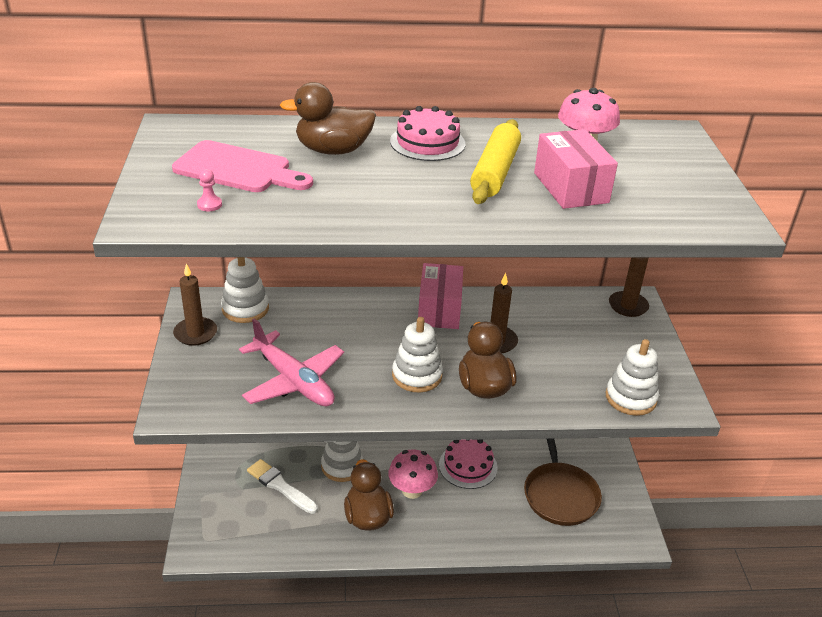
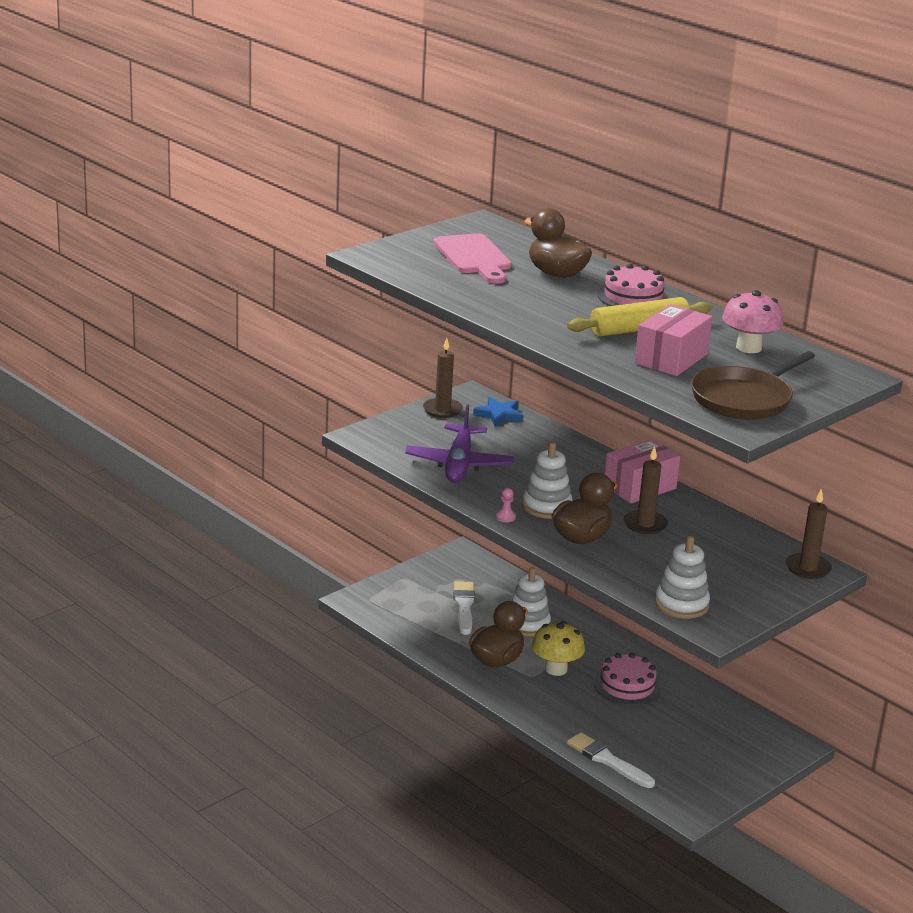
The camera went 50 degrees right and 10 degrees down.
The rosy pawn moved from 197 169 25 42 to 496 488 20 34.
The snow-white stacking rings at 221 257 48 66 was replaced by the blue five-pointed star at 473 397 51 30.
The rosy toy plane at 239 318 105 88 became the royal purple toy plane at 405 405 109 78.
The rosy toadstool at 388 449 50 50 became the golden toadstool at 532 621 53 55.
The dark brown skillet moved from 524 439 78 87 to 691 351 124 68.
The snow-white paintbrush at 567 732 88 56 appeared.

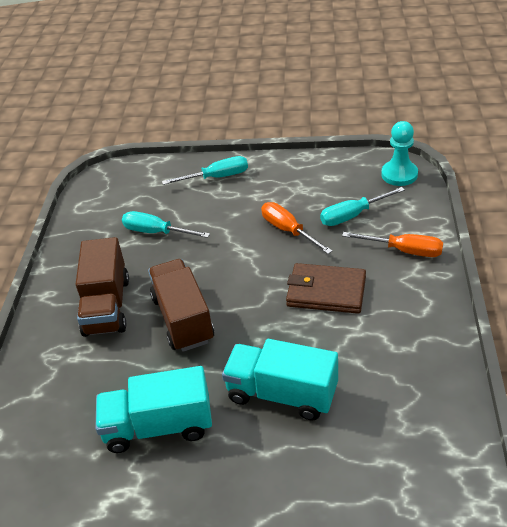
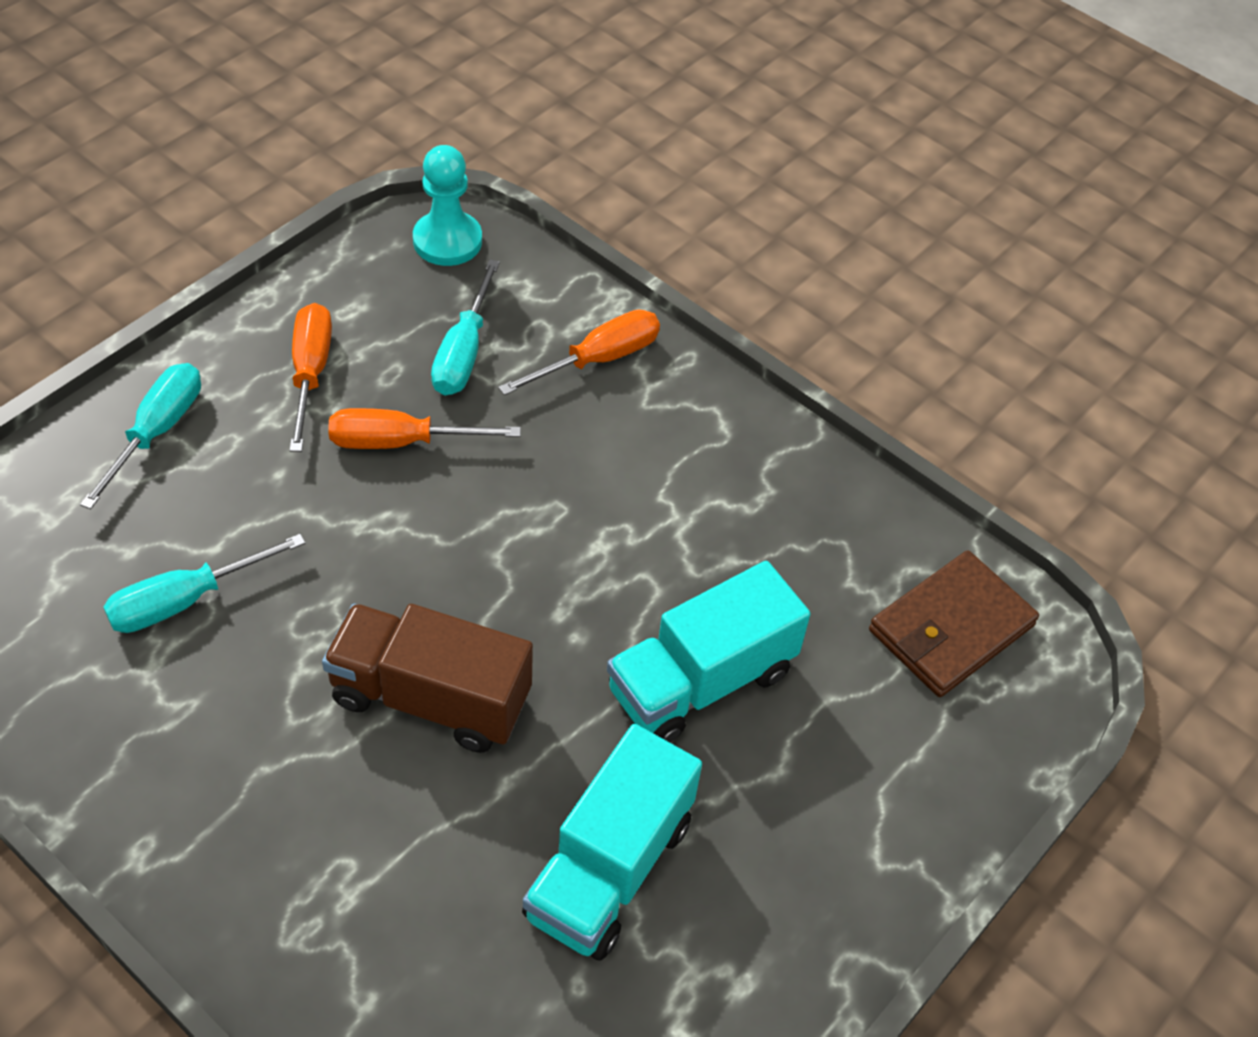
The camera went 60 degrees left and 10 degrees up.
The dark brown truck at 76 237 53 100 disappeared.
The dark brown wallet moved from 286 263 80 51 to 869 550 170 147.
The orange-coloured hand screwdriver at 289 303 43 149 appeared.

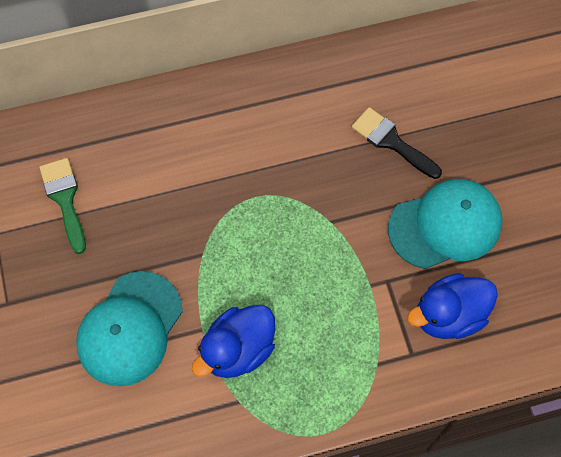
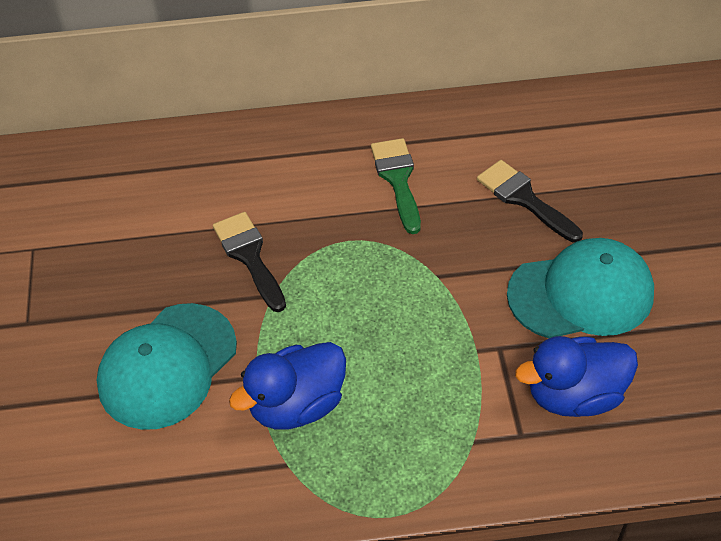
The camera went 10 degrees right and 15 degrees down.
The emerald paintbrush moved from 40 158 46 96 to 371 138 50 96.
The black paintbrush at 213 212 73 100 appeared.

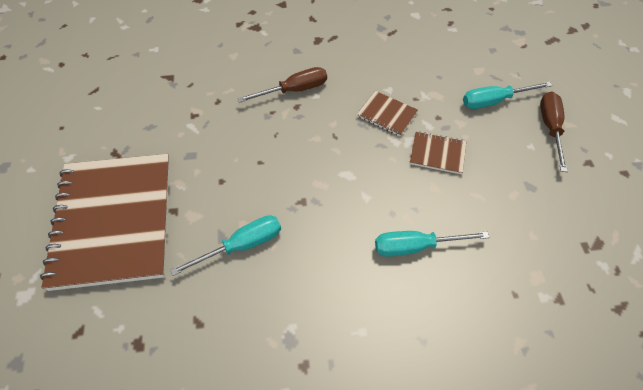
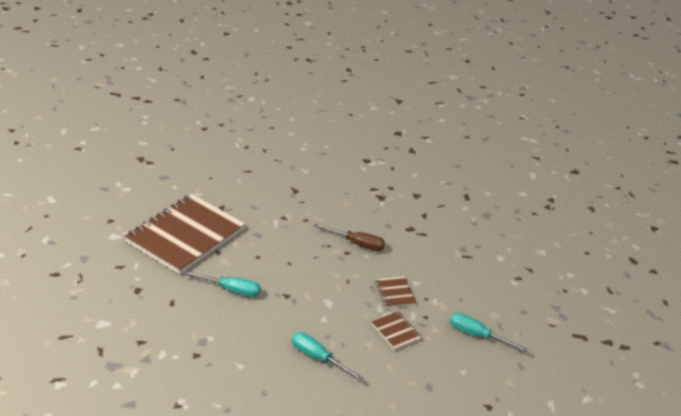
The camera went 40 degrees right and 20 degrees down.
The dark brown hand screwdriver at 540 91 28 81 disappeared.

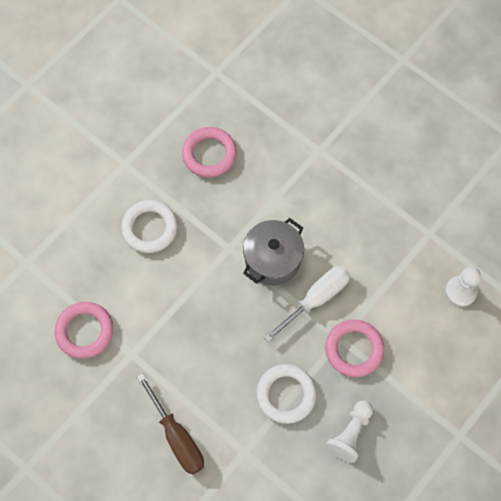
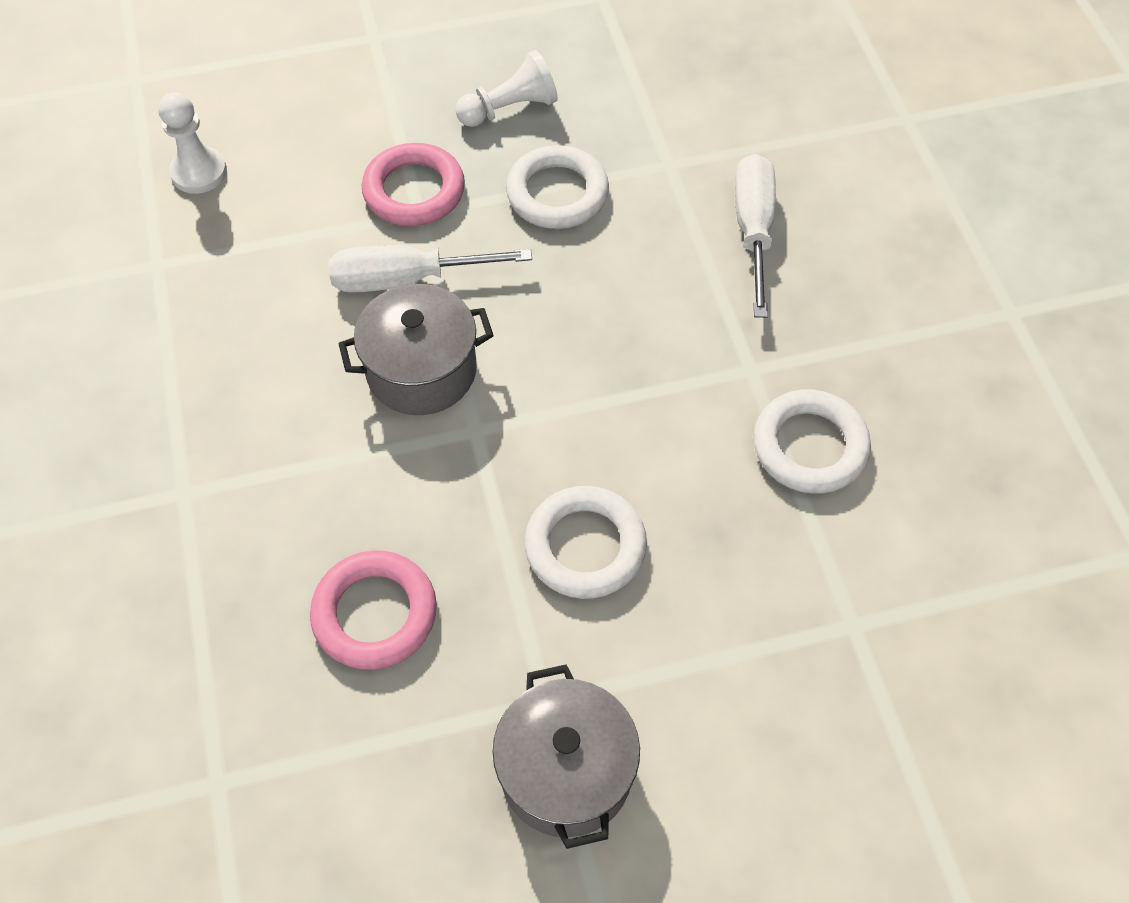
The camera went 145 degrees left and 10 degrees down.
The rosy hoop at 55 302 58 57 became the snow-white hoop at 753 390 118 104.
The dark brown hand screwdriver at 137 373 67 102 became the snow-white hand screwdriver at 735 154 41 164.
The ash-grey cooking pot at 493 664 147 185 appeared.

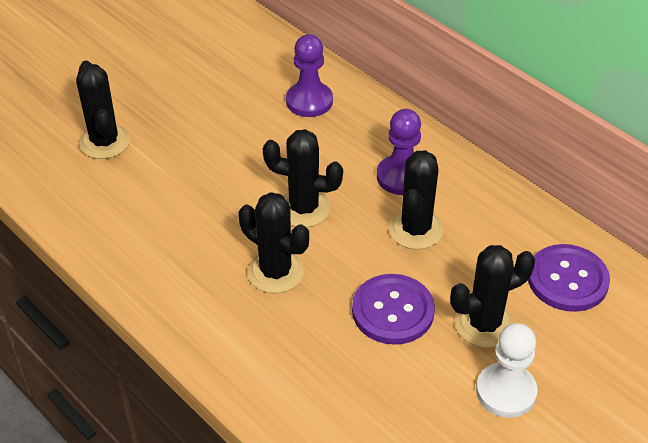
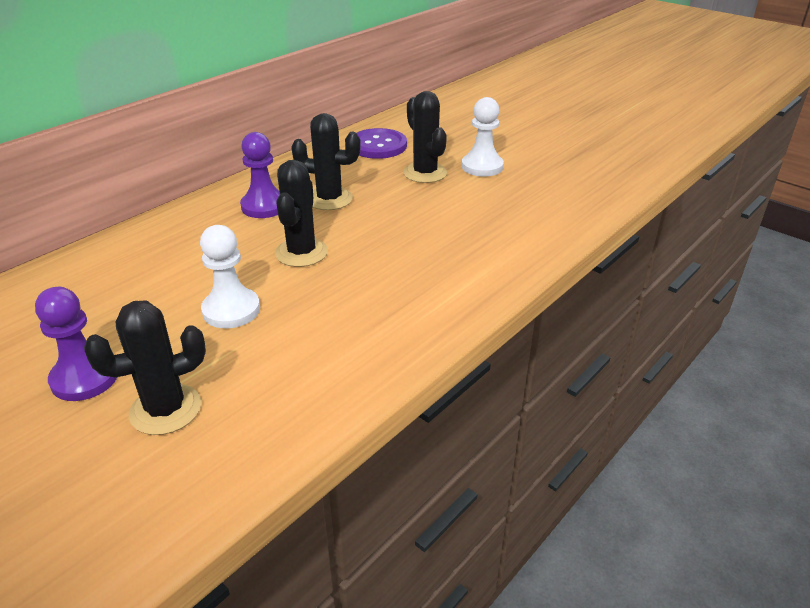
The camera went 95 degrees left and 10 degrees down.
The black cactus at 238 192 71 101 disappeared.
The royal purple pawn moved from 286 34 47 83 to 35 287 82 114.
The royal purple shirt button at 352 274 83 71 disappeared.
The snow-white pawn at 200 225 60 103 appeared.

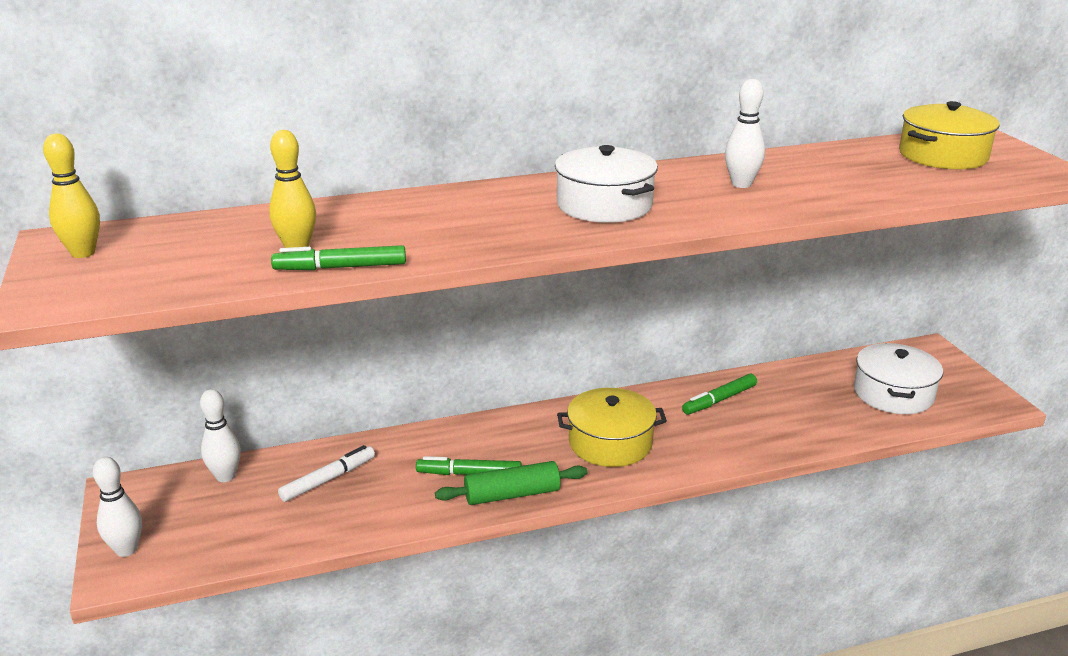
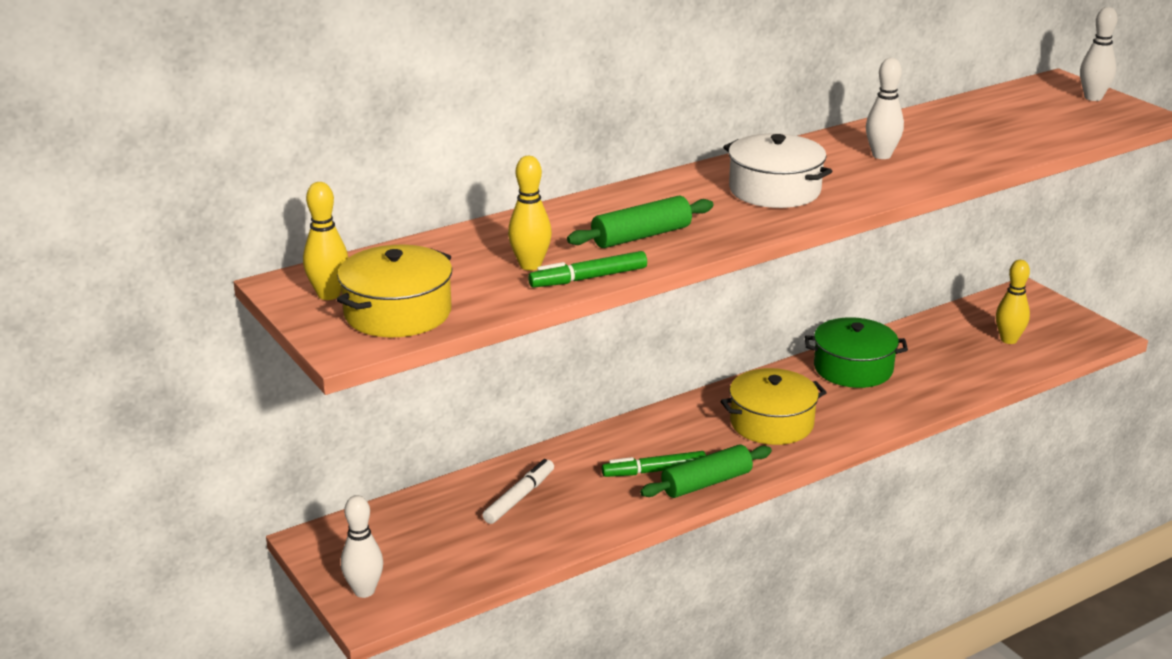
The camera went 15 degrees left and 0 degrees up.
The snow-white tenpin moved from 200 389 41 93 to 1080 7 38 94.
The emerald marker pen at 682 374 75 40 was replaced by the emerald cooking pot at 805 317 103 71.
The snow-white cooking pot at 854 343 89 71 was replaced by the golden tenpin at 996 260 34 84.
The golden cooking pot moved from 899 101 101 68 to 337 245 115 92.
The emerald dough roller at 567 196 147 52 appeared.

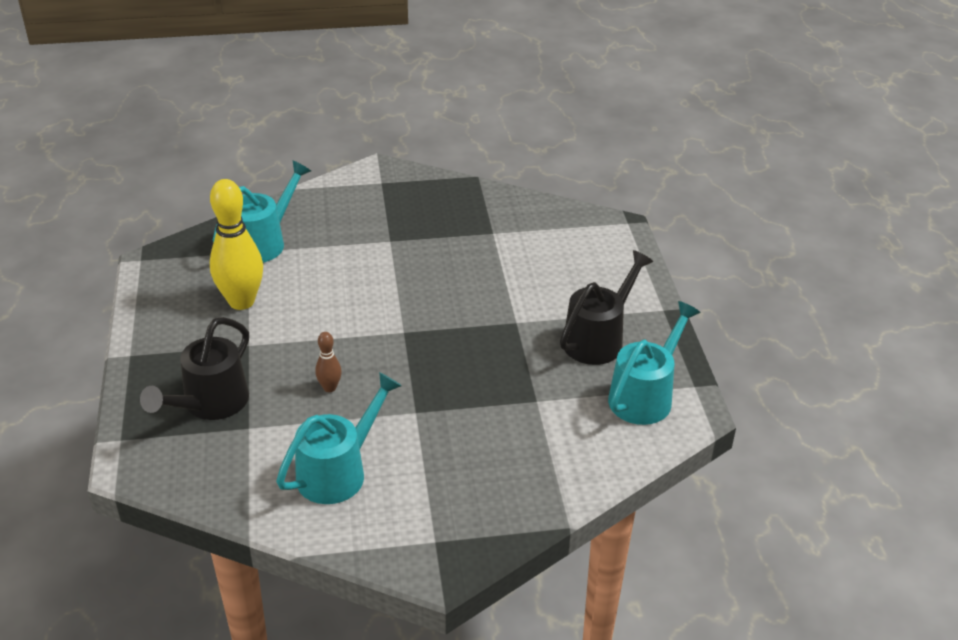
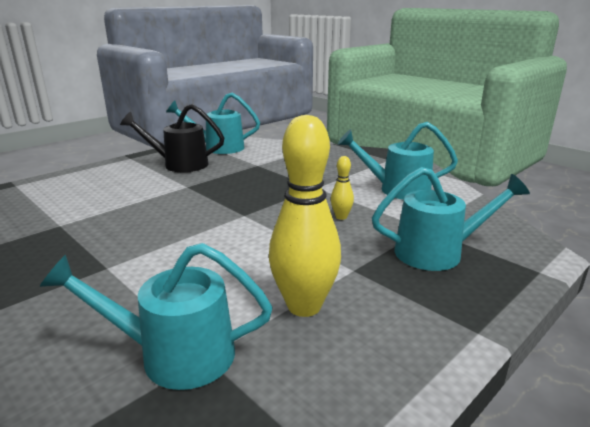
The camera went 125 degrees left and 15 degrees down.
The black sprinkling can at 140 317 109 103 became the turquoise sprinkling can at 372 167 158 104.
The dark brown tenpin at 315 332 27 60 became the golden tenpin at 331 156 23 64.

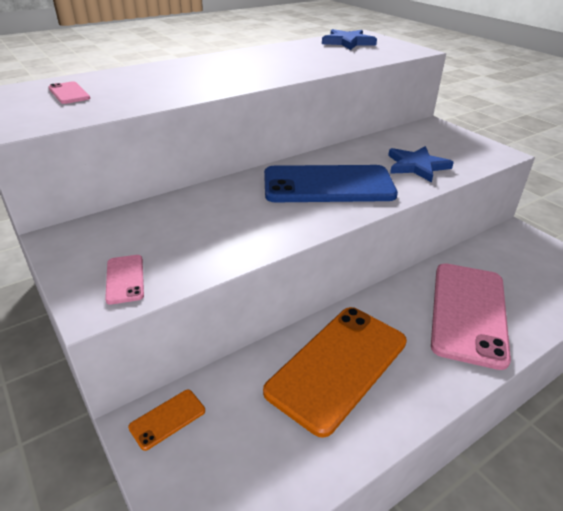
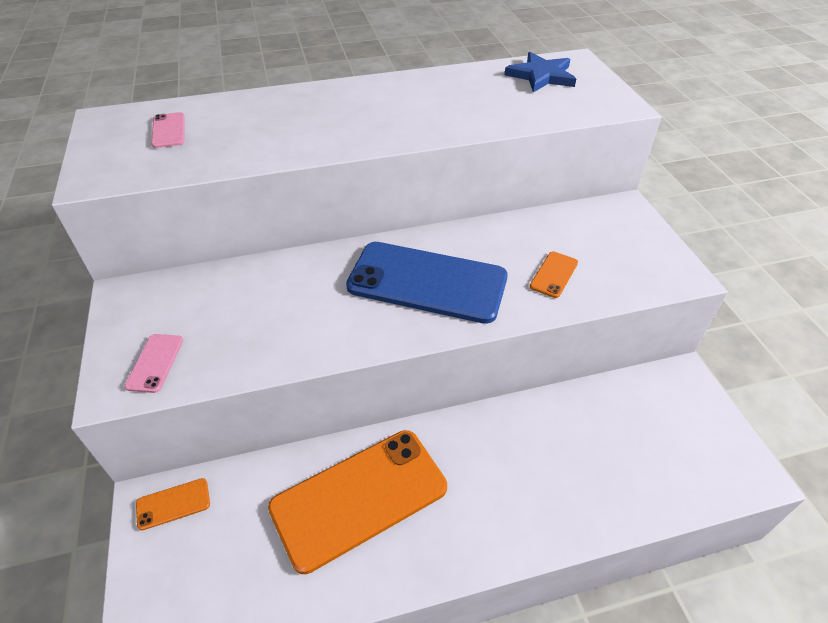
The camera went 20 degrees right and 10 degrees up.
The blue five-pointed star at 388 146 66 37 was replaced by the orange-coloured phone at 530 251 48 47.
The rosy phone at 431 263 80 107 disappeared.

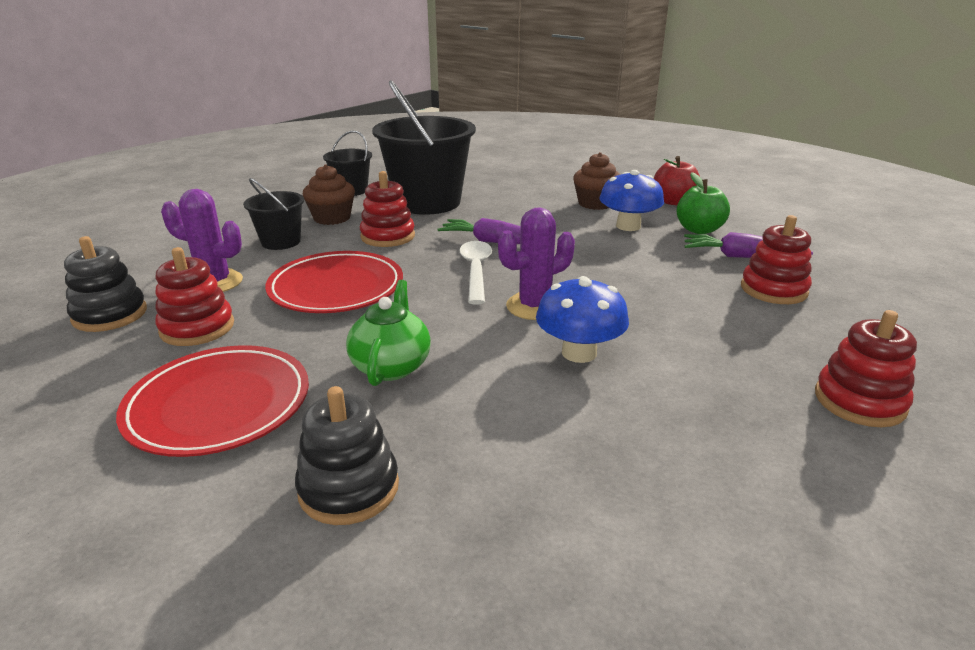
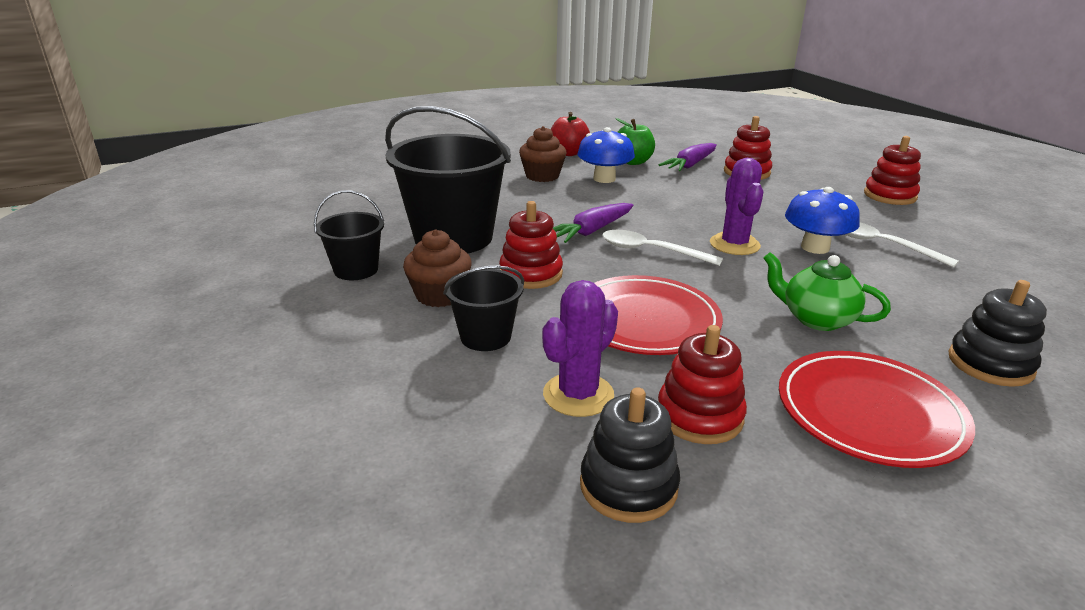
The camera went 65 degrees left and 0 degrees up.
The snow-white teaspoon at 845 223 114 44 appeared.

